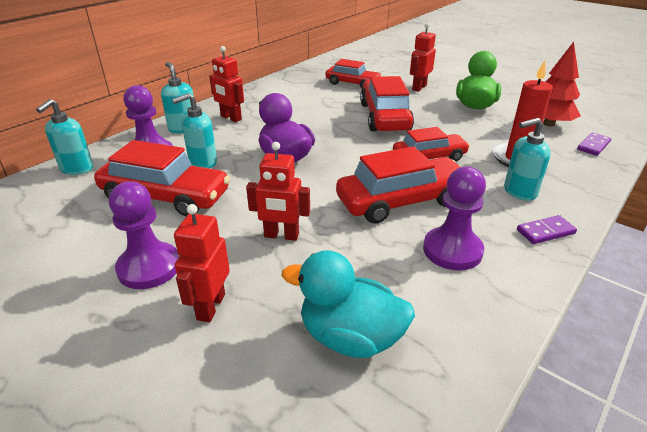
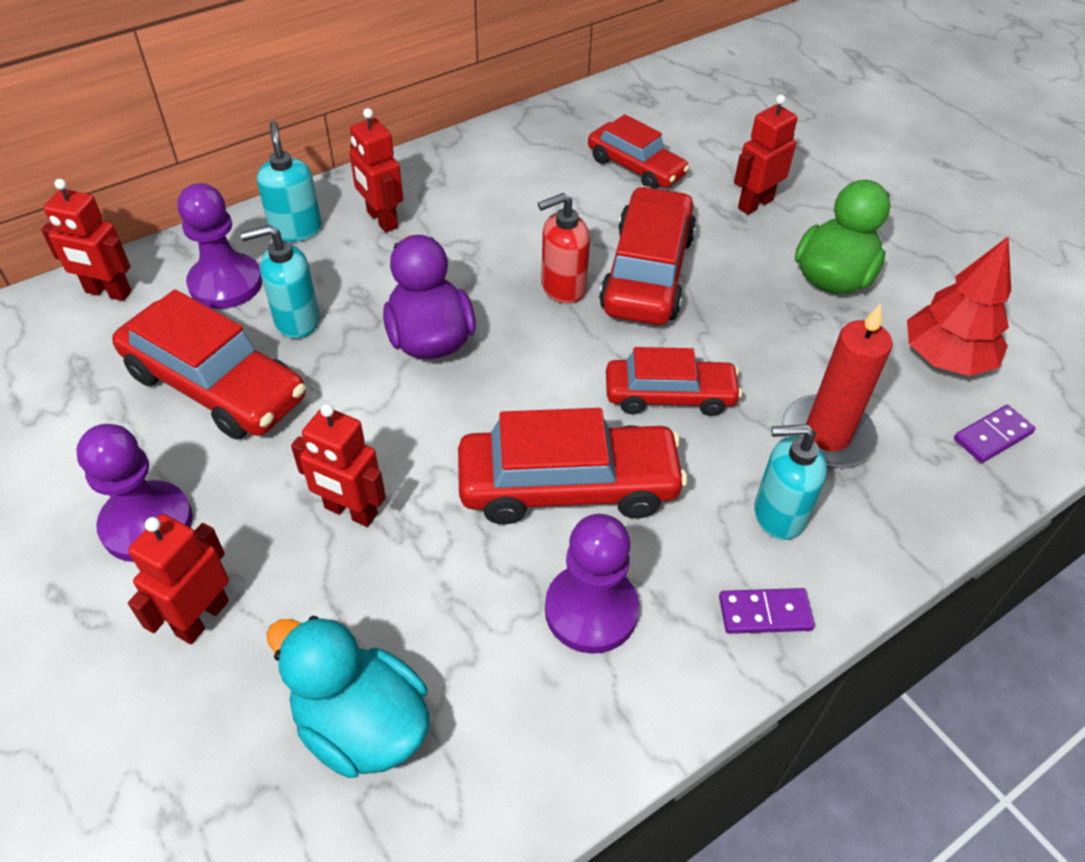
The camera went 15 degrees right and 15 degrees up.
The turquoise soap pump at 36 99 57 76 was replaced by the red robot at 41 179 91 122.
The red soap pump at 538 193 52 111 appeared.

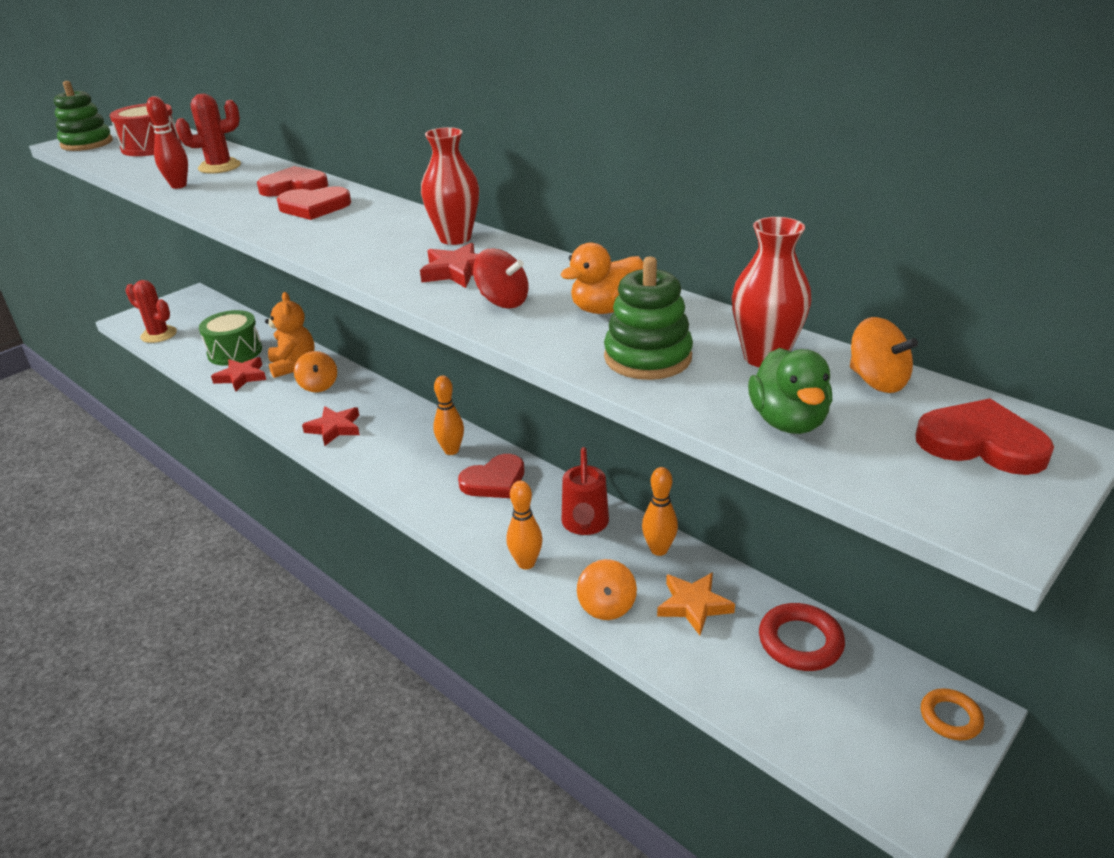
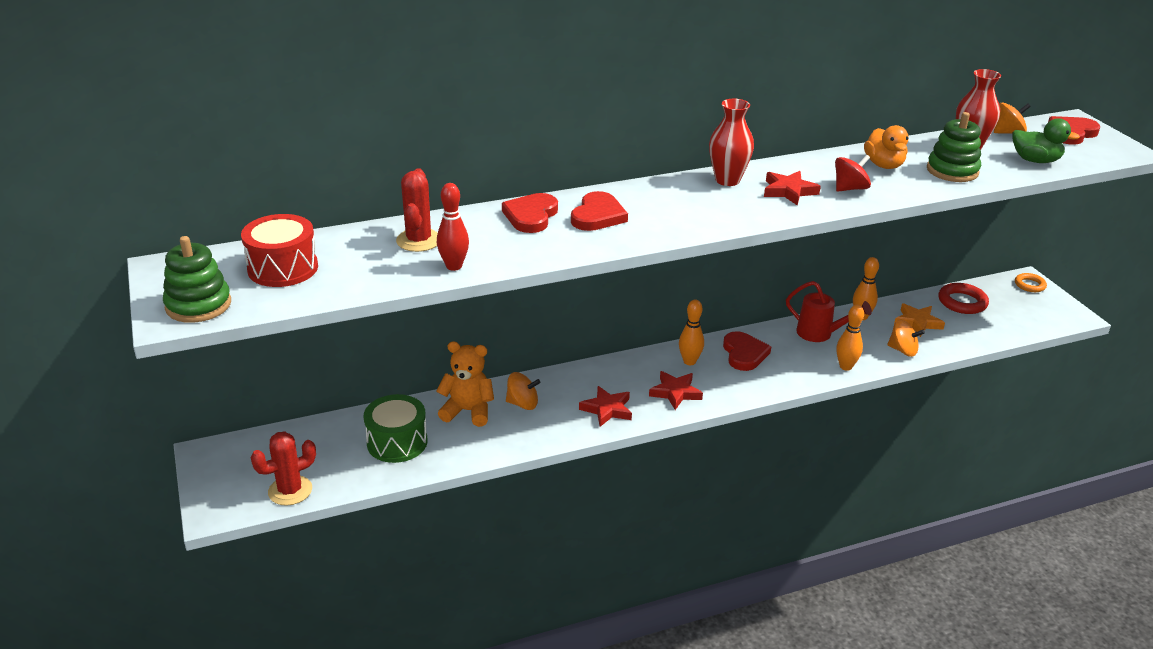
The camera went 65 degrees left and 0 degrees up.
The red five-pointed star moved from 211 357 55 35 to 649 371 54 39.

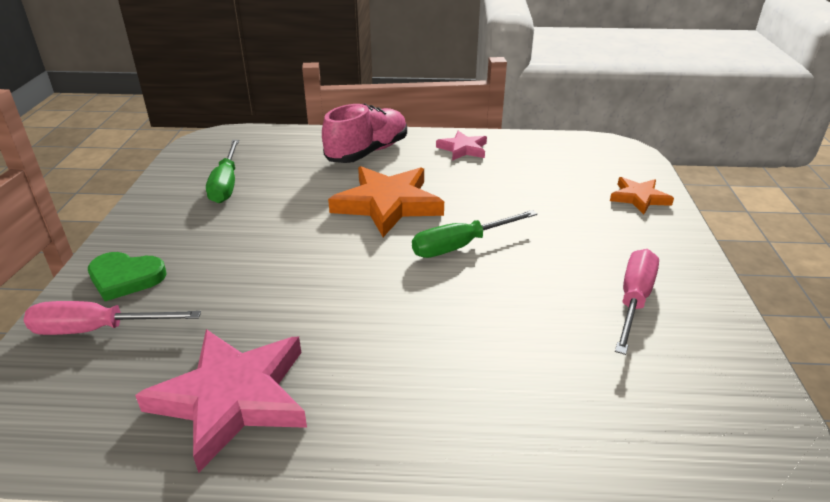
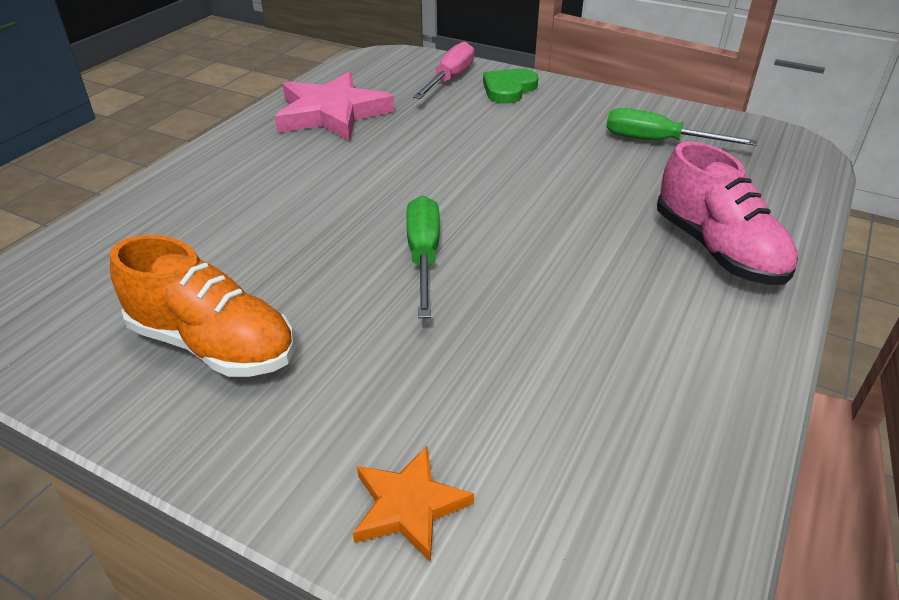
The camera went 115 degrees right and 5 degrees up.
The orange-coloured five-pointed star at 328 166 116 71 disappeared.
The rosy five-pointed star at 436 131 51 30 disappeared.
The rosy hand screwdriver at 615 249 44 106 was replaced by the orange-coloured shoe at 110 235 184 142.

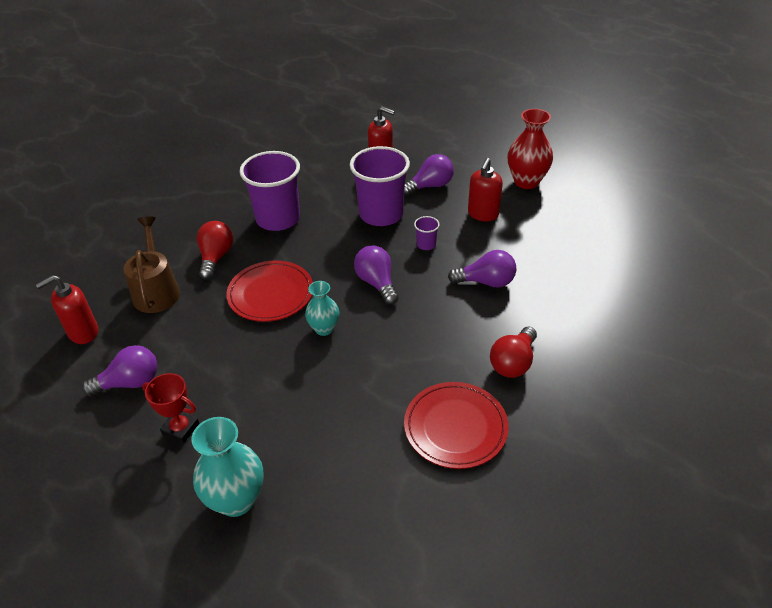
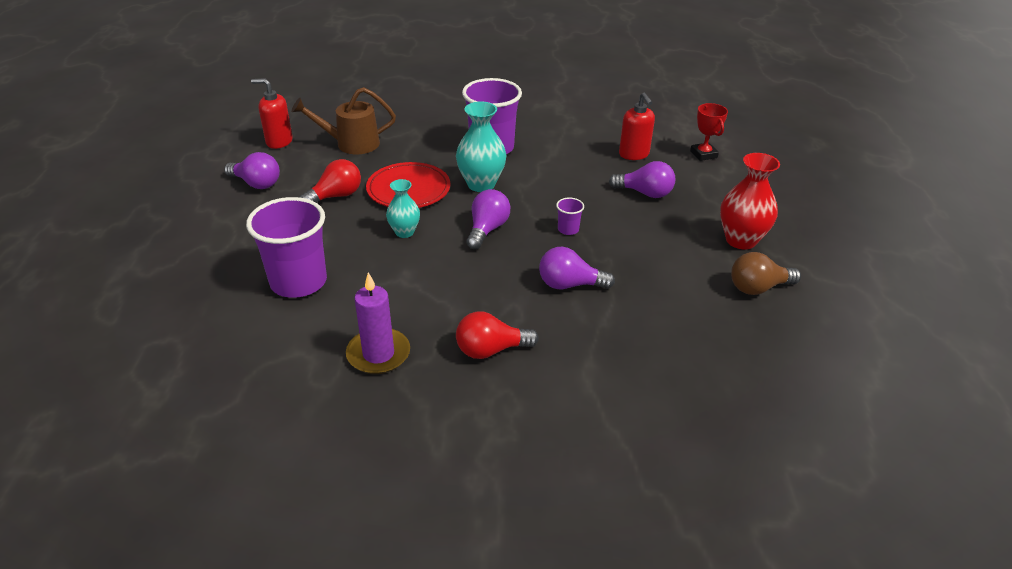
The camera went 45 degrees right and 5 degrees down.
The dark brown sprinkling can at 124 216 56 97 turned 135 degrees counterclockwise.
The red trophy moved from 142 373 57 70 to 690 103 38 58.
The turquoise tall vase moved from 191 417 72 100 to 456 101 50 91.
The red lightbulb moved from 197 221 36 59 to 299 159 62 44.
The royal purple beaker moved from 350 146 60 80 to 246 197 81 101.
The red plate at 404 382 105 87 was replaced by the royal purple pillar candle at 346 272 64 102.
The royal purple lightbulb at 448 250 68 38 turned 135 degrees clockwise.
The red soap pump at 468 158 35 63 disappeared.
The dark brown lightbulb at 731 252 70 43 appeared.

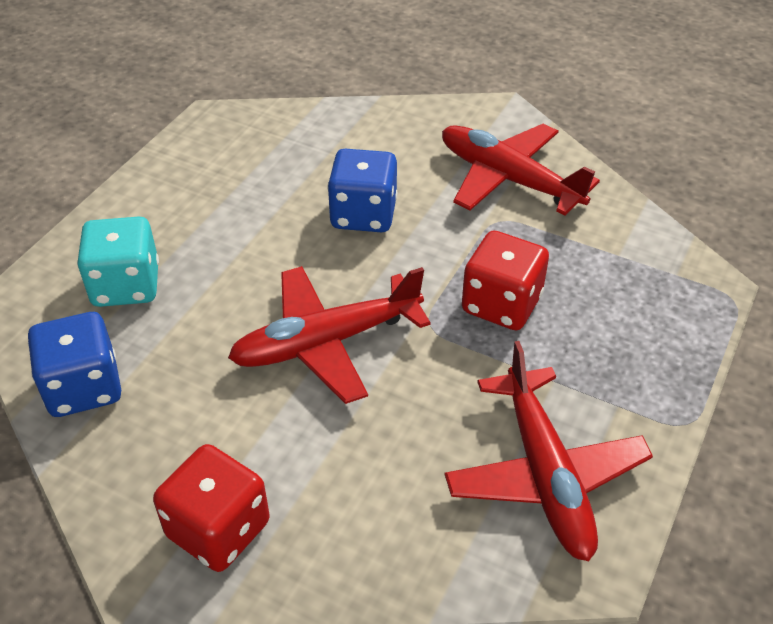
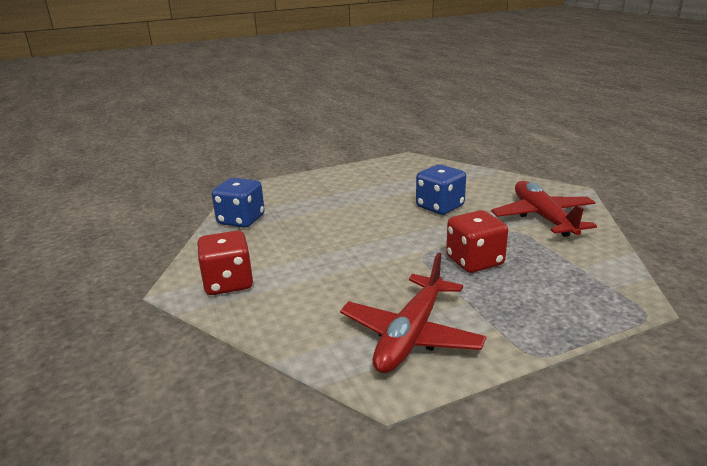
The camera went 40 degrees right and 20 degrees down.
The turquoise dice at 77 217 82 90 disappeared.
The red toy plane at 228 266 203 138 disappeared.

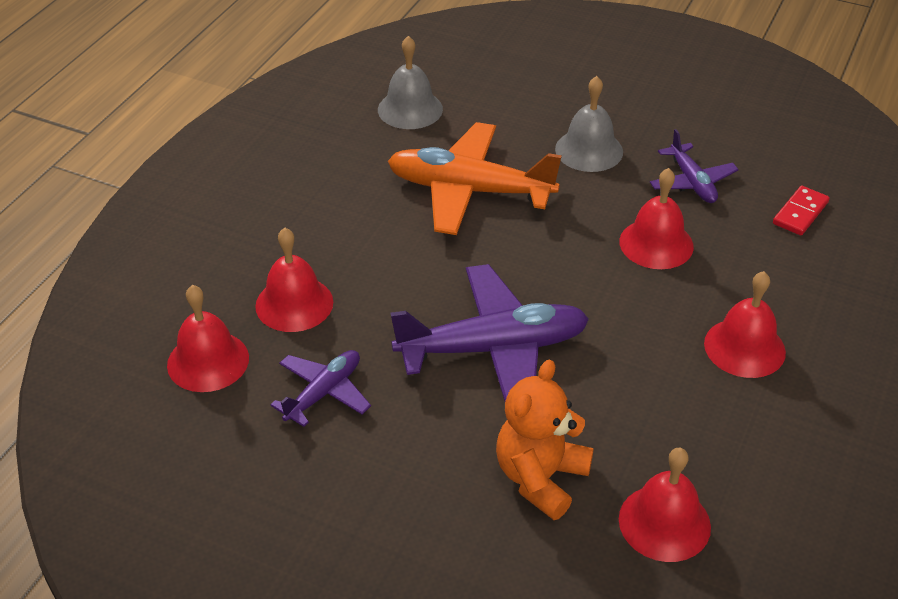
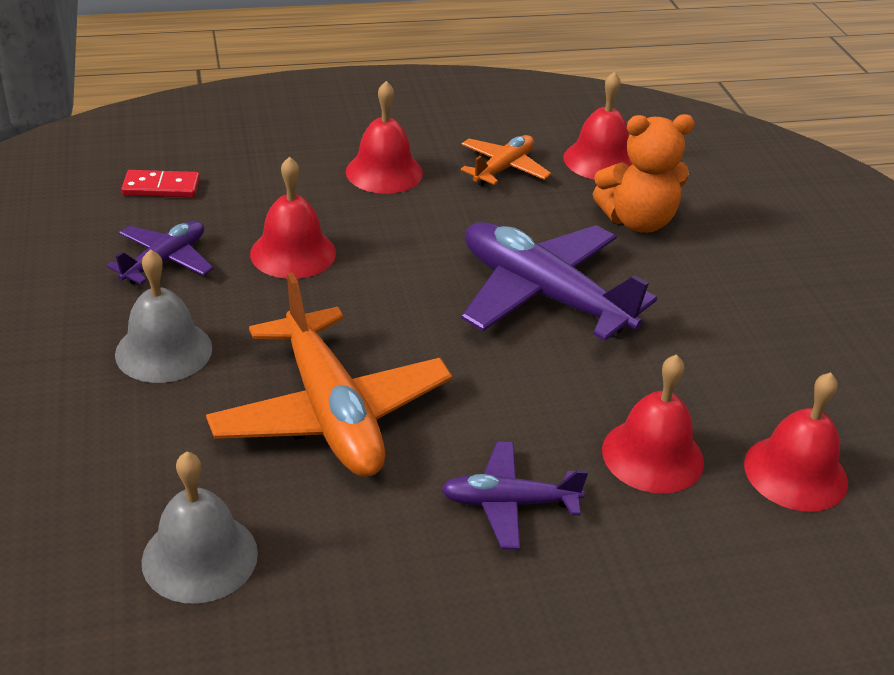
The camera went 130 degrees left and 5 degrees down.
The royal purple toy plane moved from 271 350 100 77 to 441 442 147 108.
The orange-coloured toy plane at 461 135 91 51 appeared.

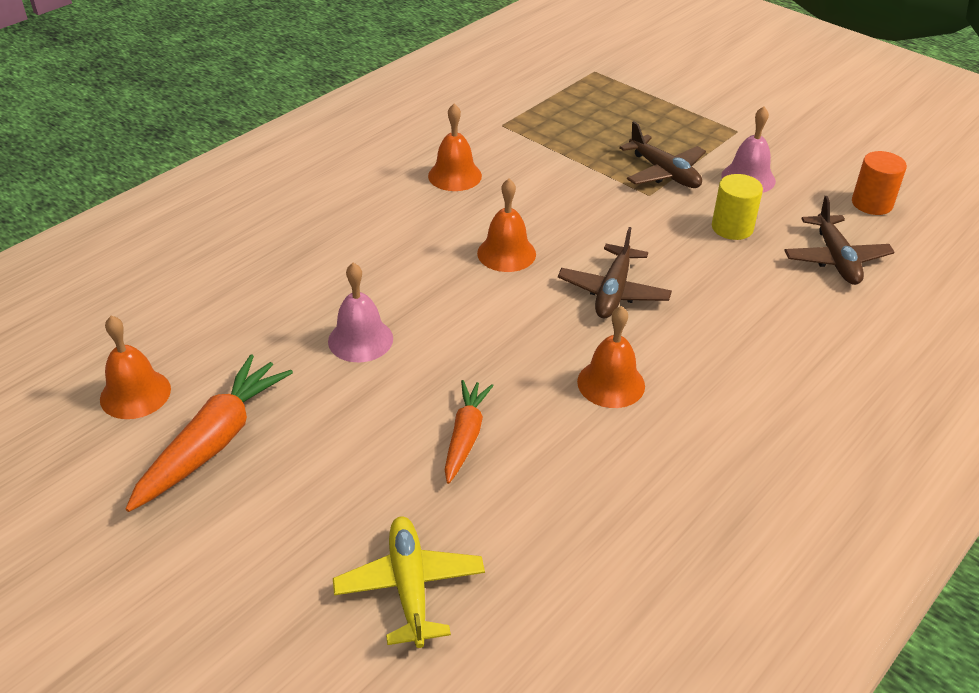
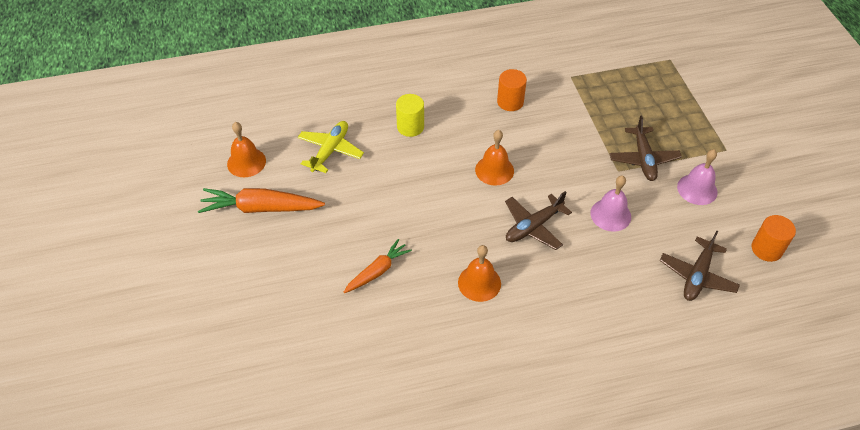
The camera went 35 degrees right and 10 degrees up.
The orange-coloured toy carrot at 125 354 168 158 turned 150 degrees counterclockwise.
The rosy school bell moved from 328 263 65 99 to 590 175 41 57.
The golden toy plane moved from 333 516 152 132 to 298 121 66 52.
The orange-coloured school bell at 428 104 54 87 was replaced by the orange-coloured cylinder at 497 69 30 42.
The golden cylinder moved from 712 174 51 66 to 396 94 28 43.

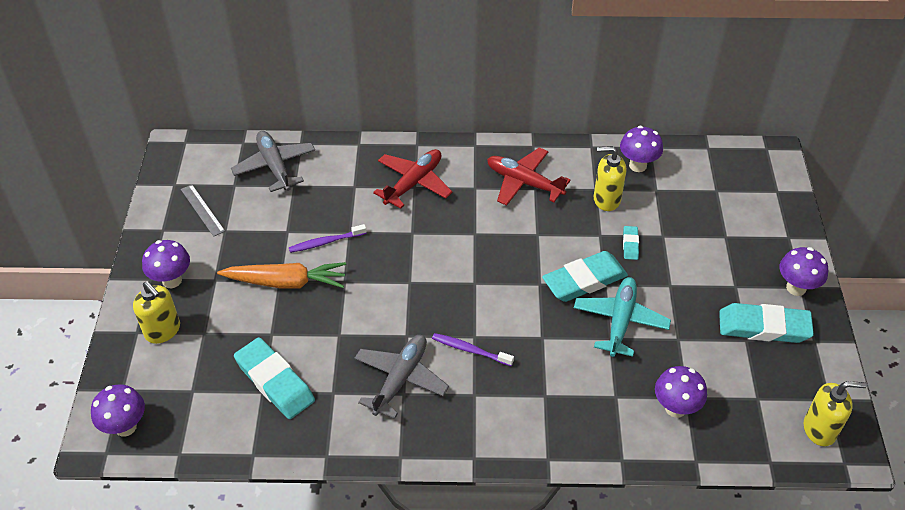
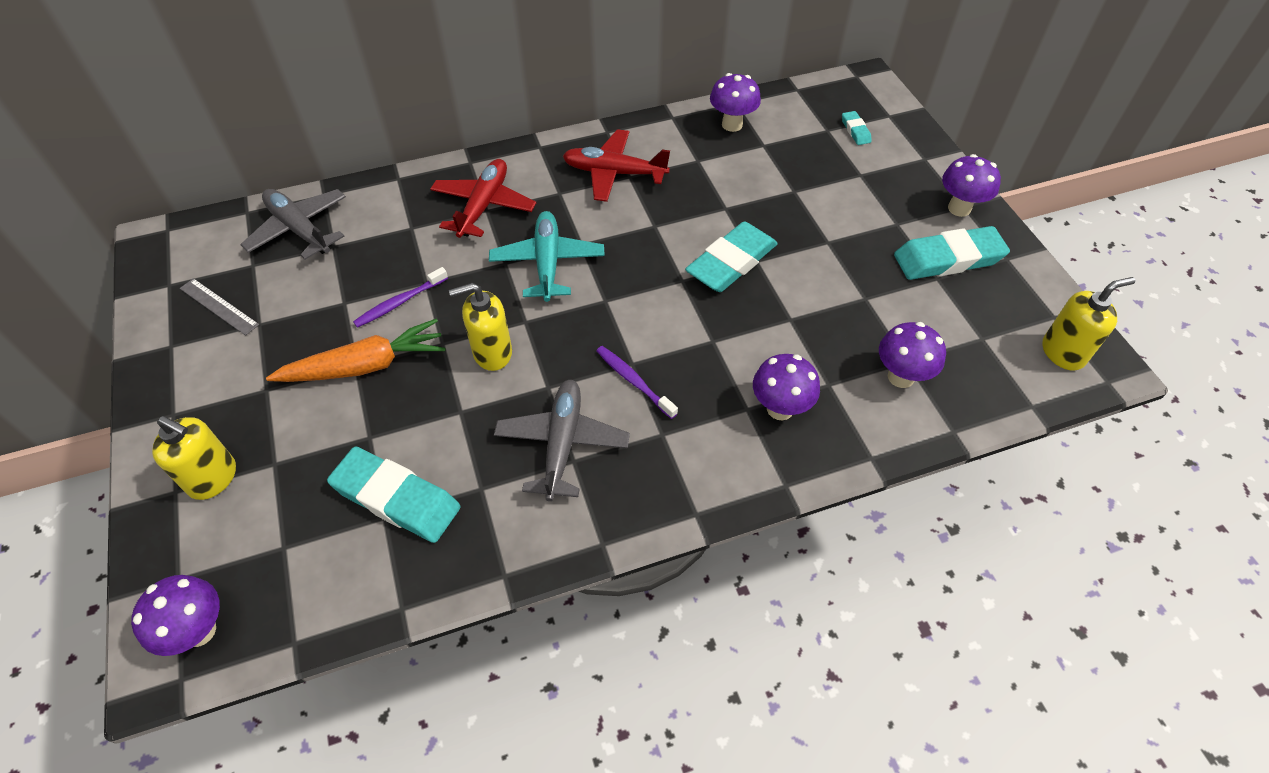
The camera went 20 degrees left and 5 degrees up.
The royal purple toadstool moved from 142 240 48 48 to 753 354 67 66.
The royal purple tooth brush at 432 333 82 33 turned 45 degrees clockwise.
The turquoise toy plane moved from 574 277 97 80 to 489 211 116 91.
The golden soap pump moved from 594 146 33 65 to 449 283 63 88.
The turquoise gum eraser moved from 623 226 16 34 to 842 111 30 34.

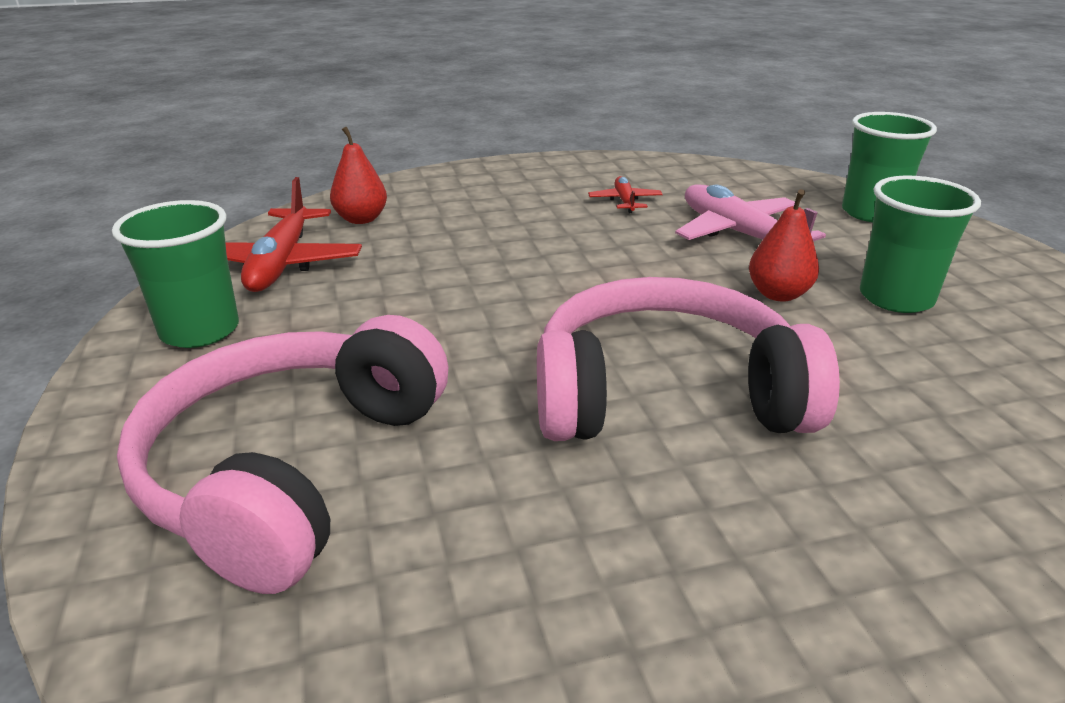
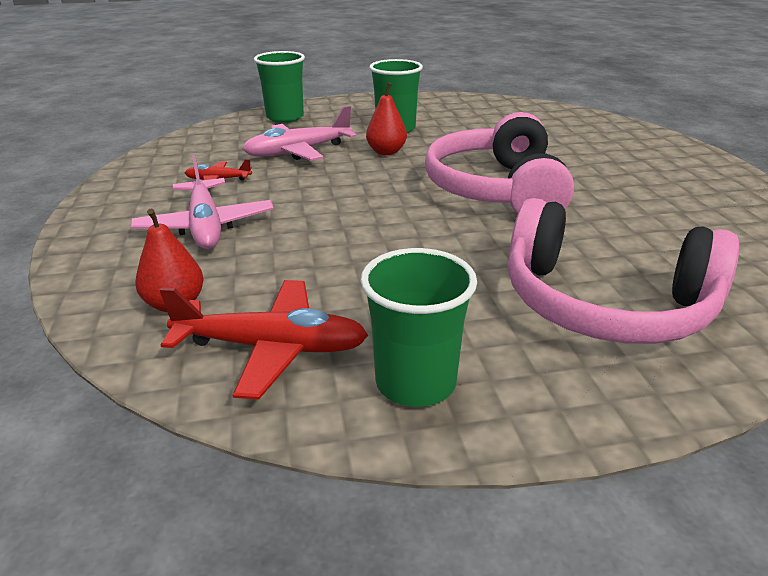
The camera went 85 degrees left and 0 degrees up.
The rosy toy plane at 130 155 144 94 appeared.

